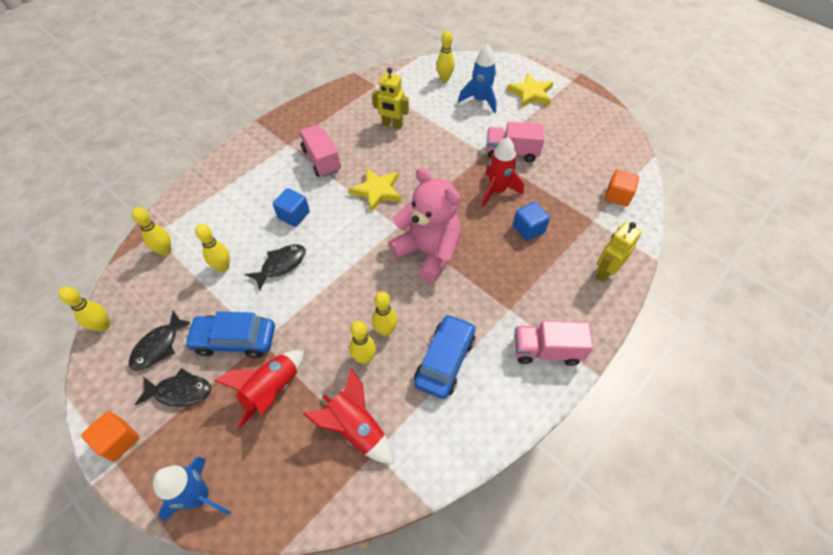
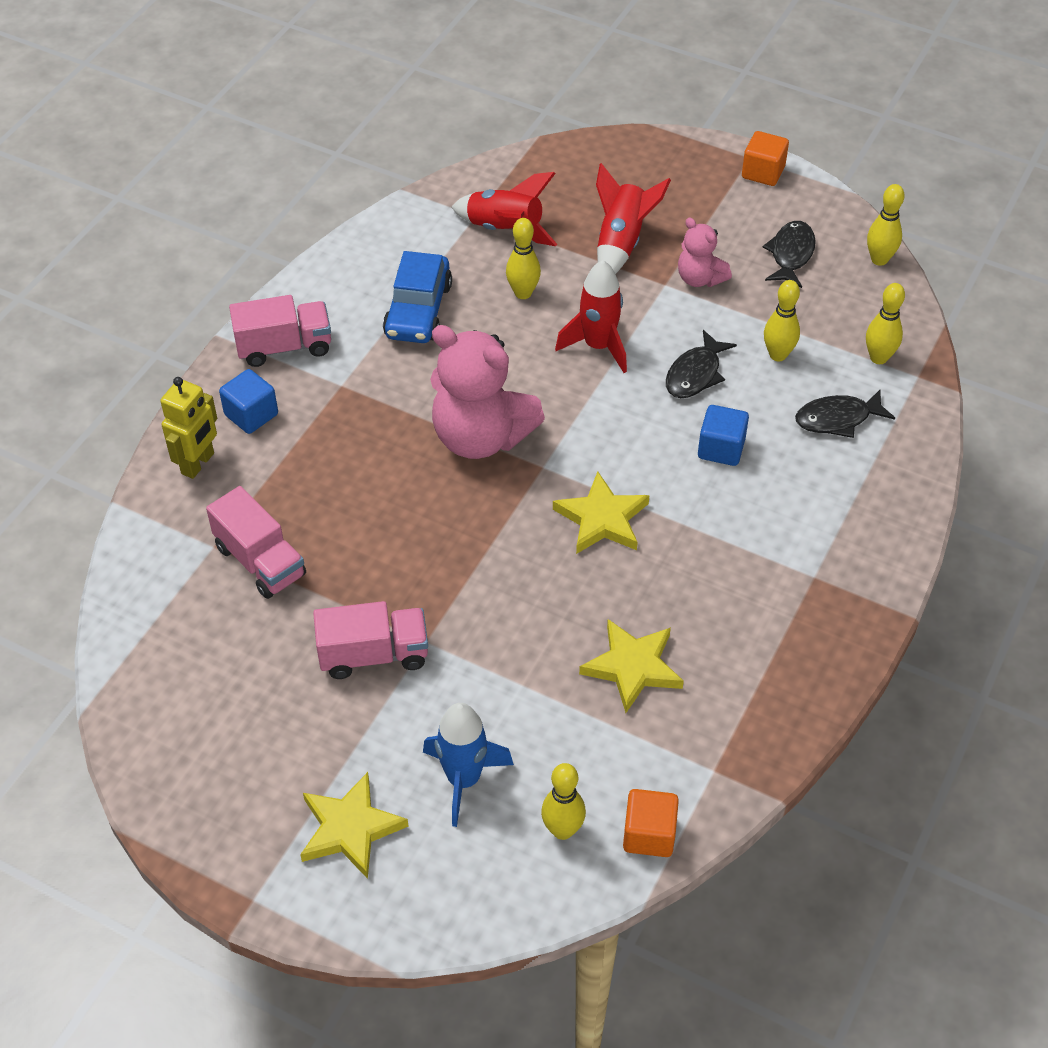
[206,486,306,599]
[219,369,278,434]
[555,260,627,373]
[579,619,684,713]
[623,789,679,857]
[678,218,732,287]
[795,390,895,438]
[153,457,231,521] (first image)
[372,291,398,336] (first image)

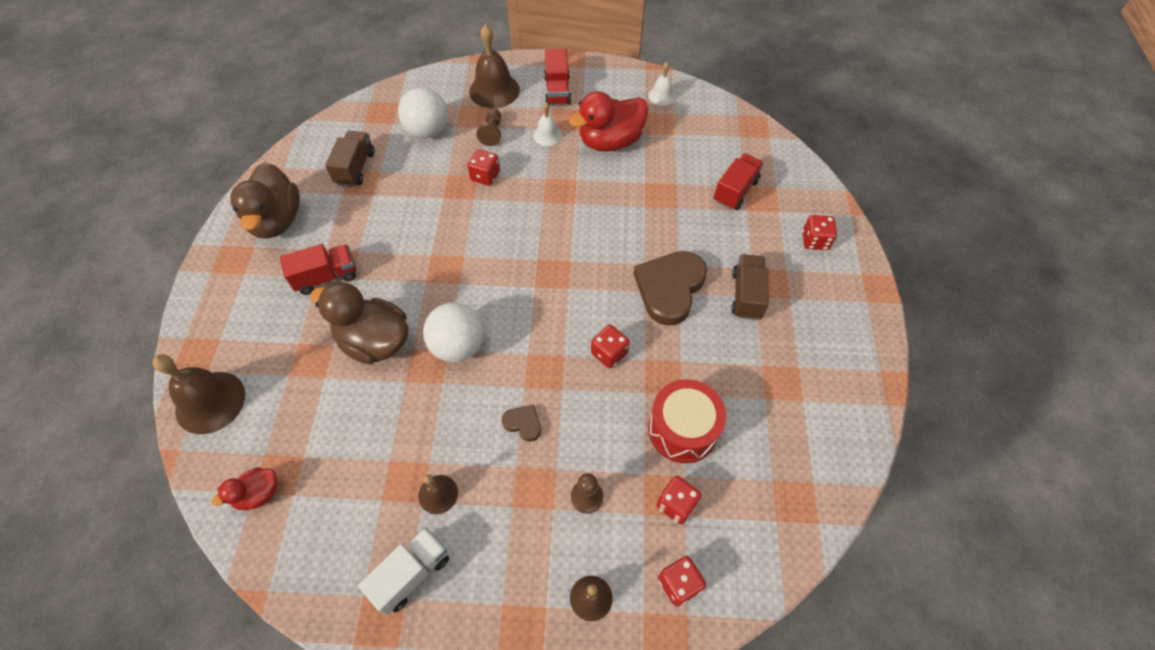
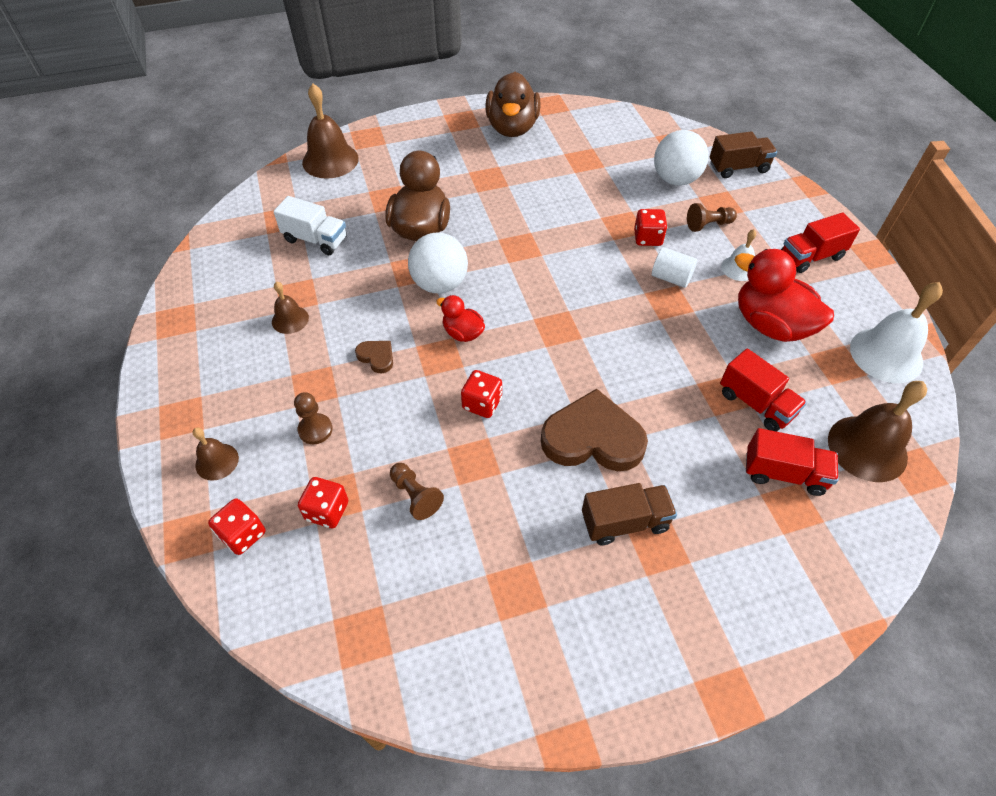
[273,196,347,255]
[355,341,393,373]
[390,463,444,520]
[436,295,485,342]
[485,72,541,137]
[652,247,697,288]
[710,131,777,178]
[720,348,807,432]
[828,381,927,482]
[850,282,943,383]
[802,215,837,250] (first image)

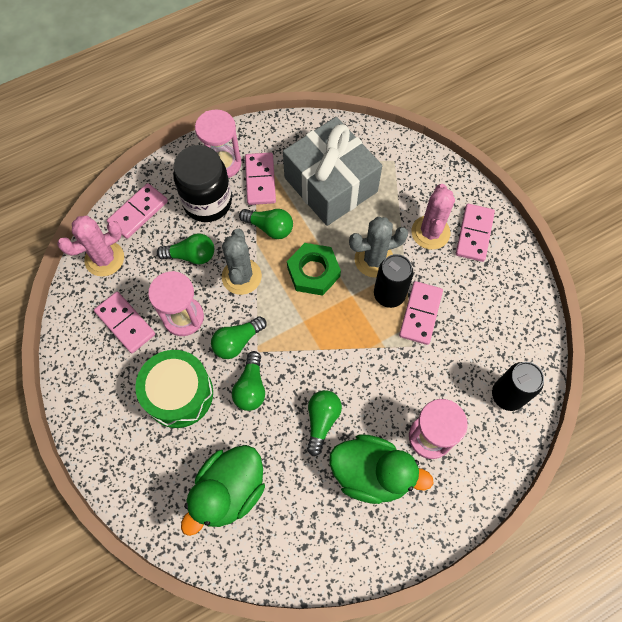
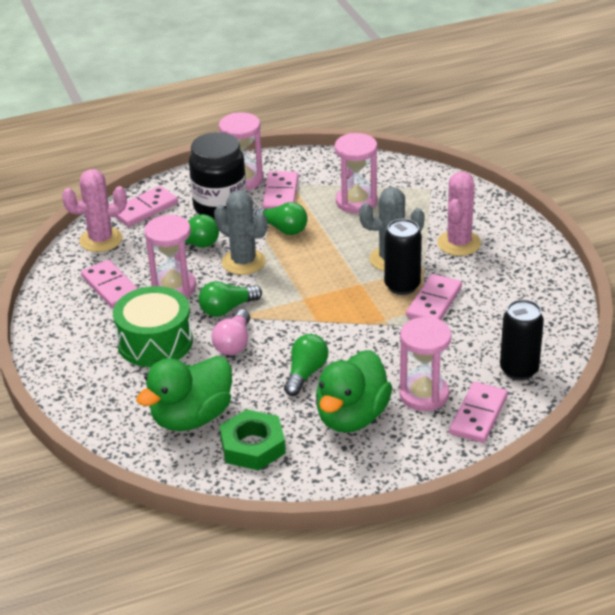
[212,309,250,355]
[214,190,267,275]
[219,409,286,470]
[316,350,392,433]
[335,133,377,213]
[449,382,508,443]

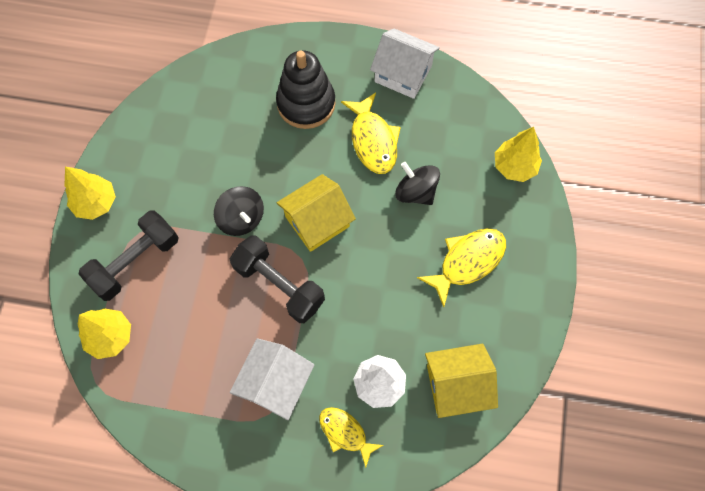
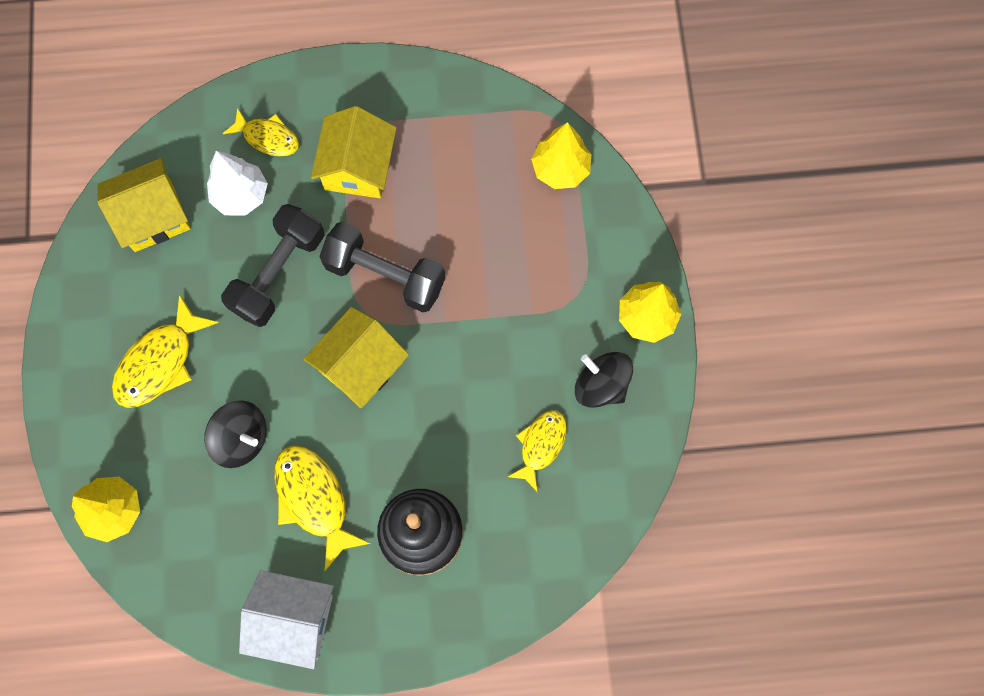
[221,204,324,327]
[311,106,397,198]
[507,410,567,492]
[575,352,633,408]

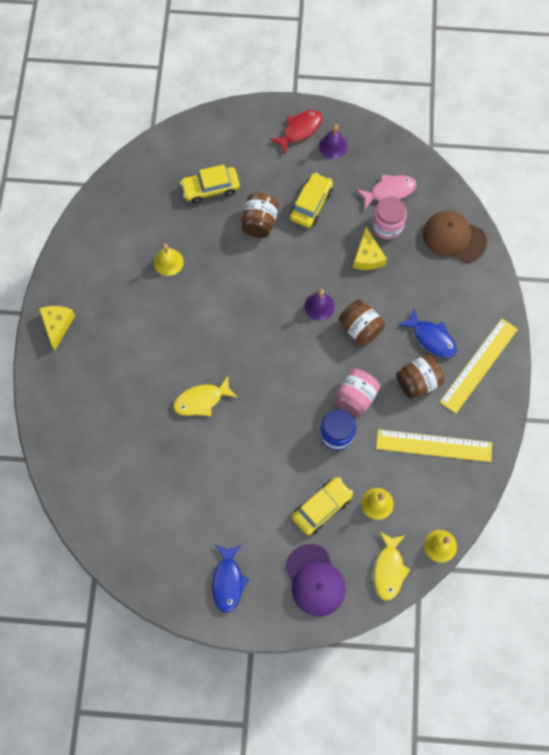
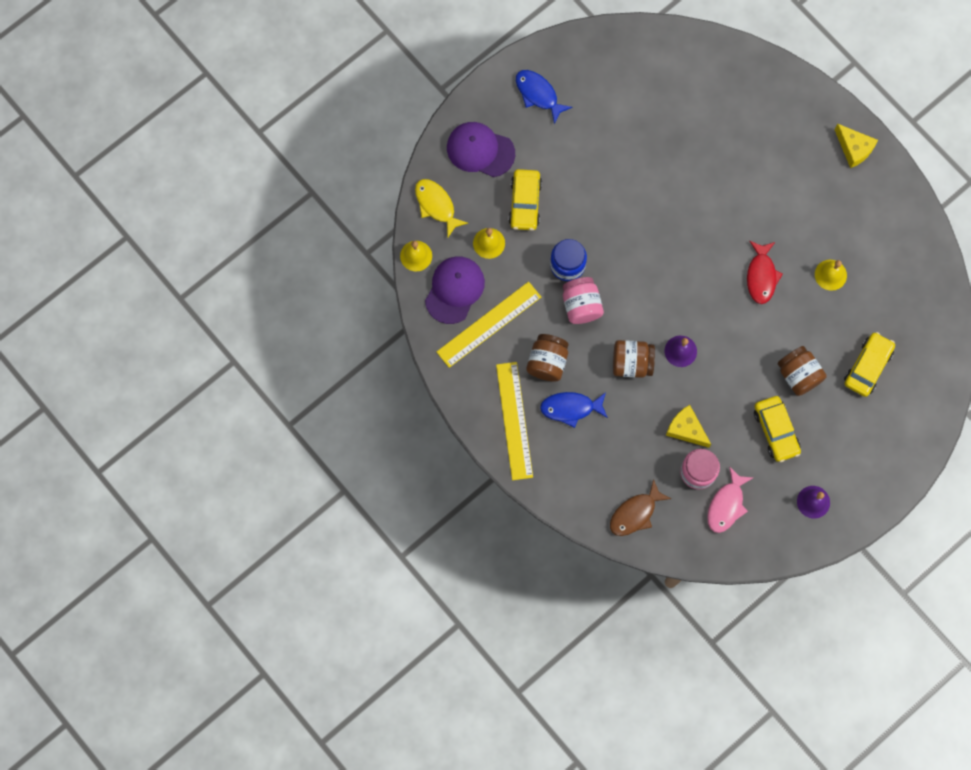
[425,256,485,324]
[610,479,671,536]
[747,241,783,304]
[173,376,238,416] (first image)

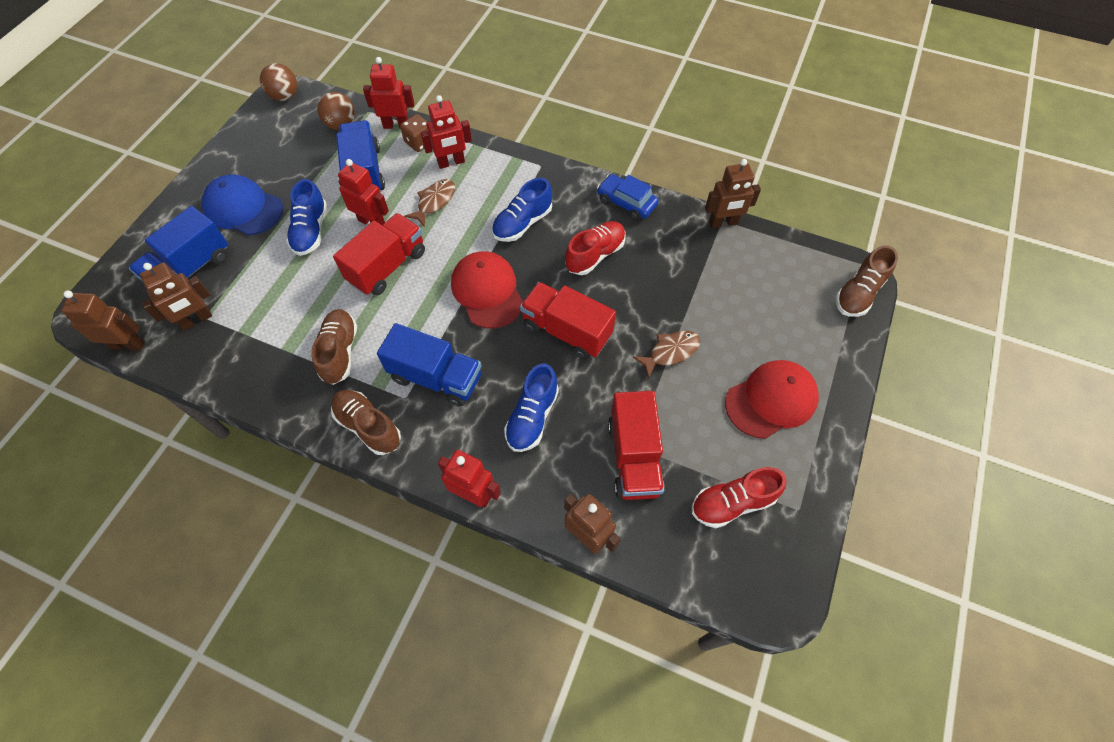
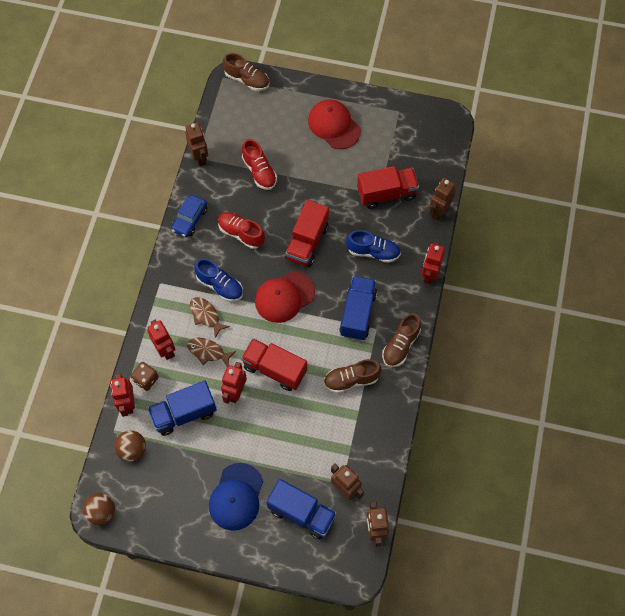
[190,297,230,338]
[242,139,277,190]
[286,179,327,256] (first image)

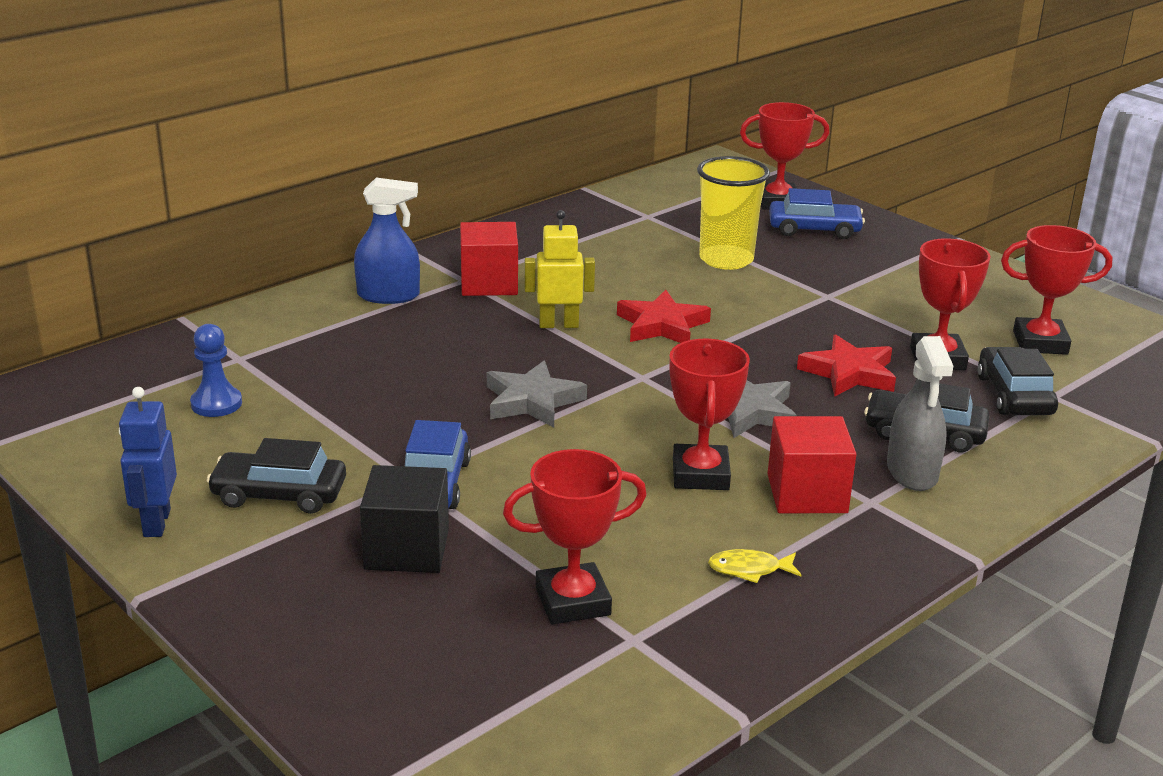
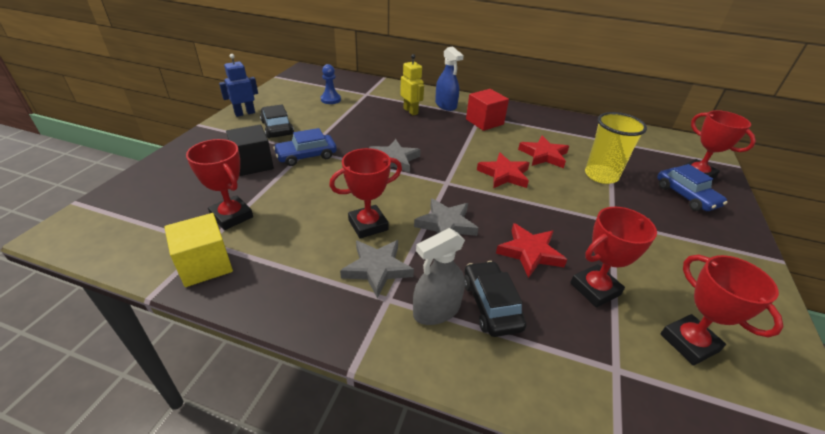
[164,213,233,287]
[340,240,414,298]
[400,54,424,115]
[518,136,569,168]
[708,549,801,583] (first image)
[977,347,1058,415] (first image)

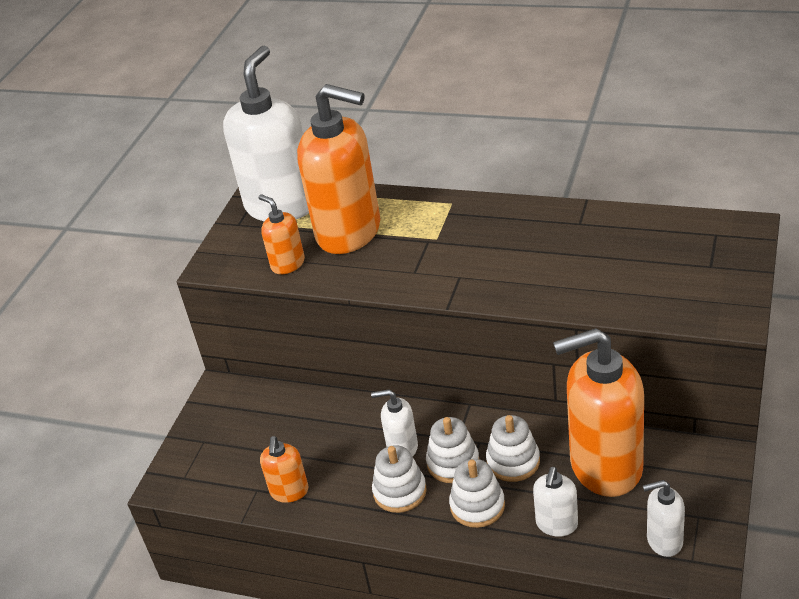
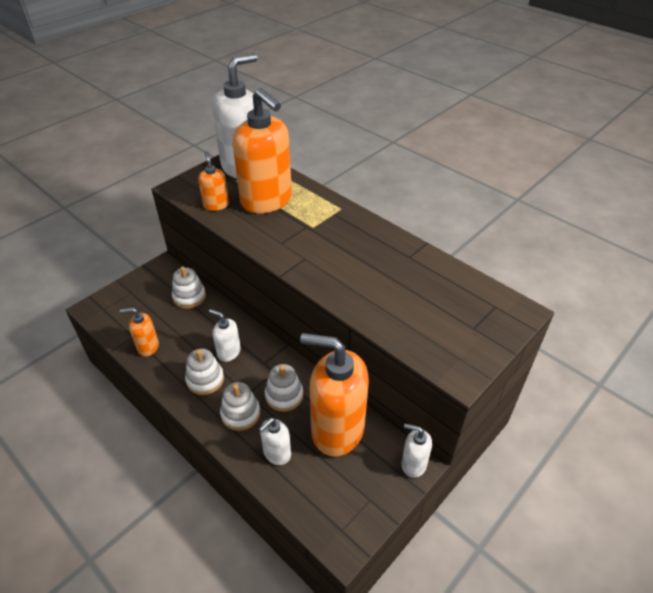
[120,307,159,356]
[172,266,206,309]
[402,424,432,478]

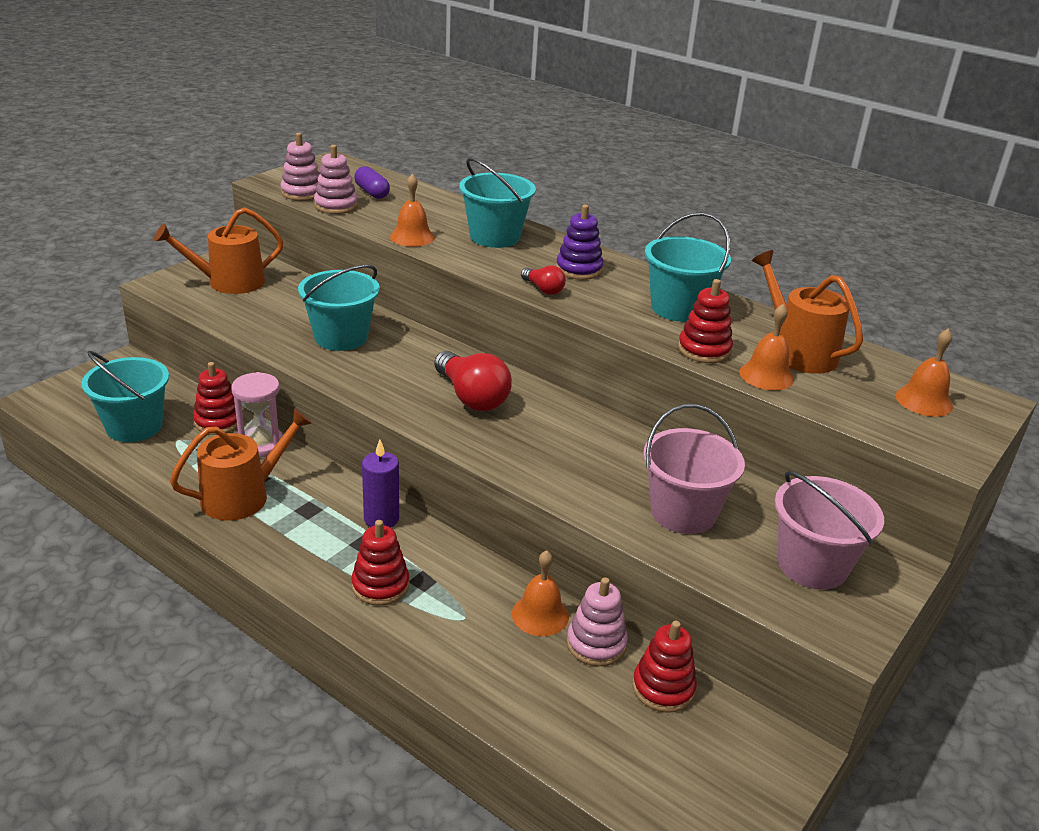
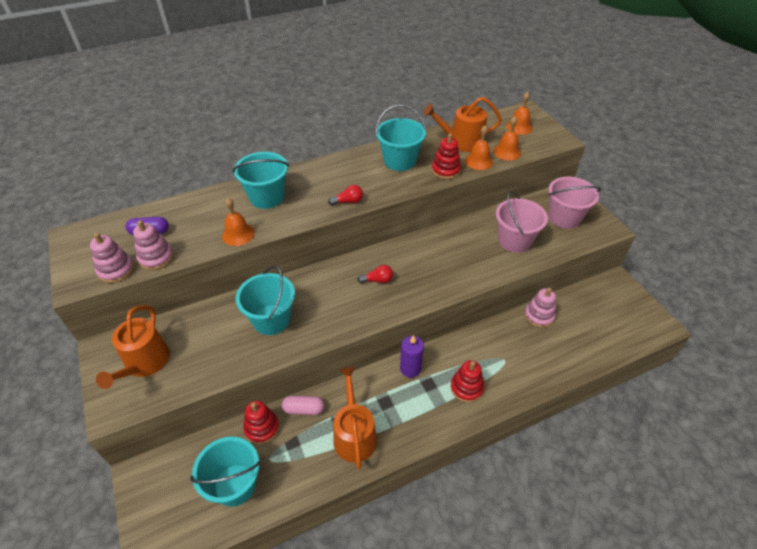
[282,396,324,415]
[357,265,393,283]
[493,116,521,160]
[556,205,604,280] (first image)
[632,621,697,713] (first image)

